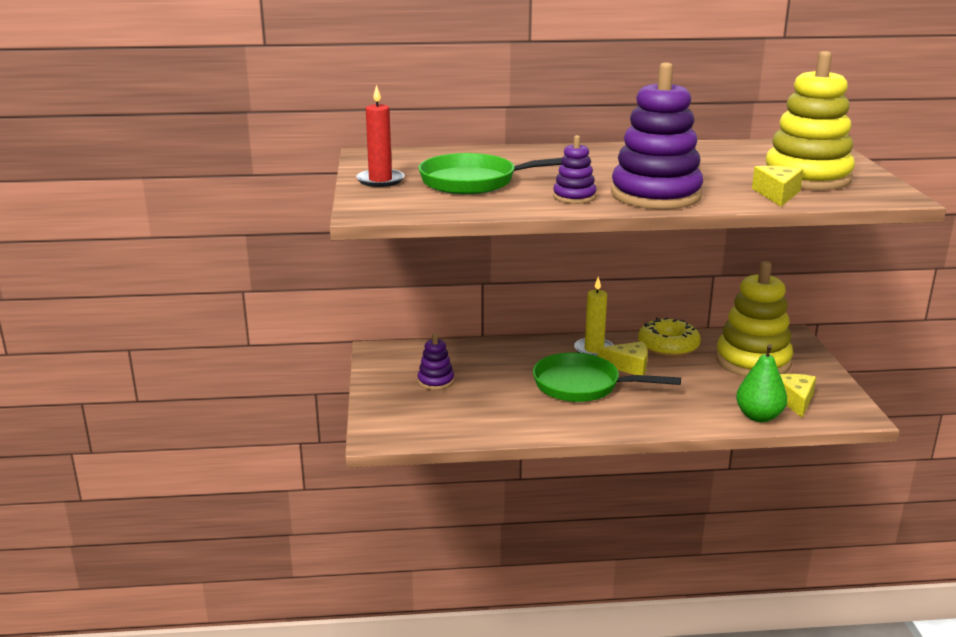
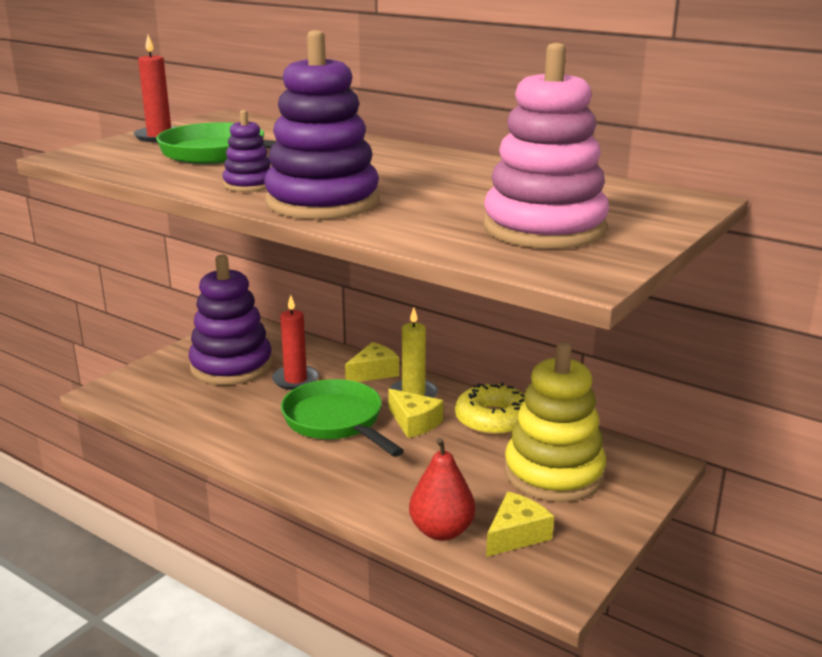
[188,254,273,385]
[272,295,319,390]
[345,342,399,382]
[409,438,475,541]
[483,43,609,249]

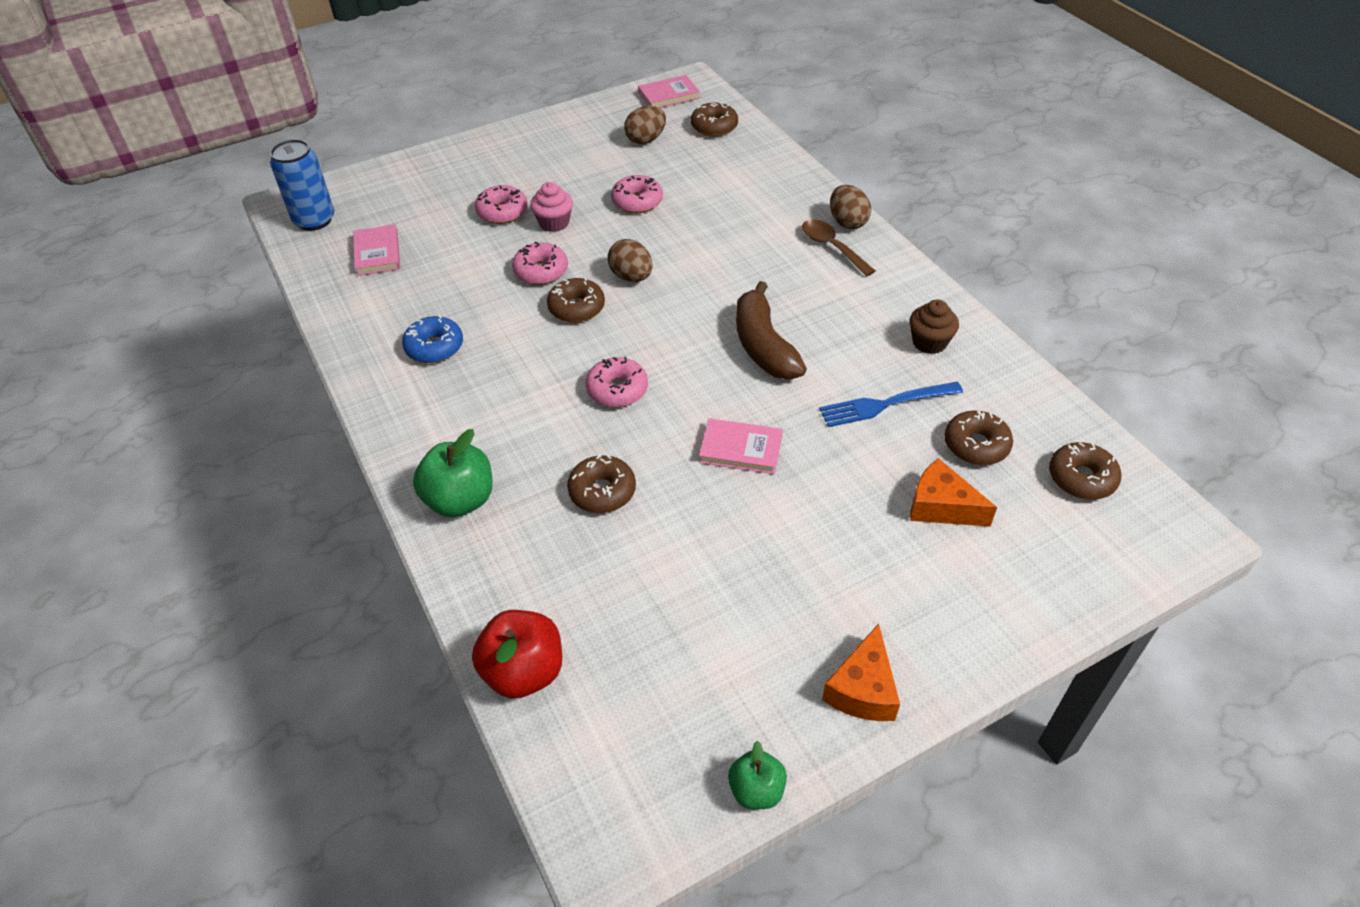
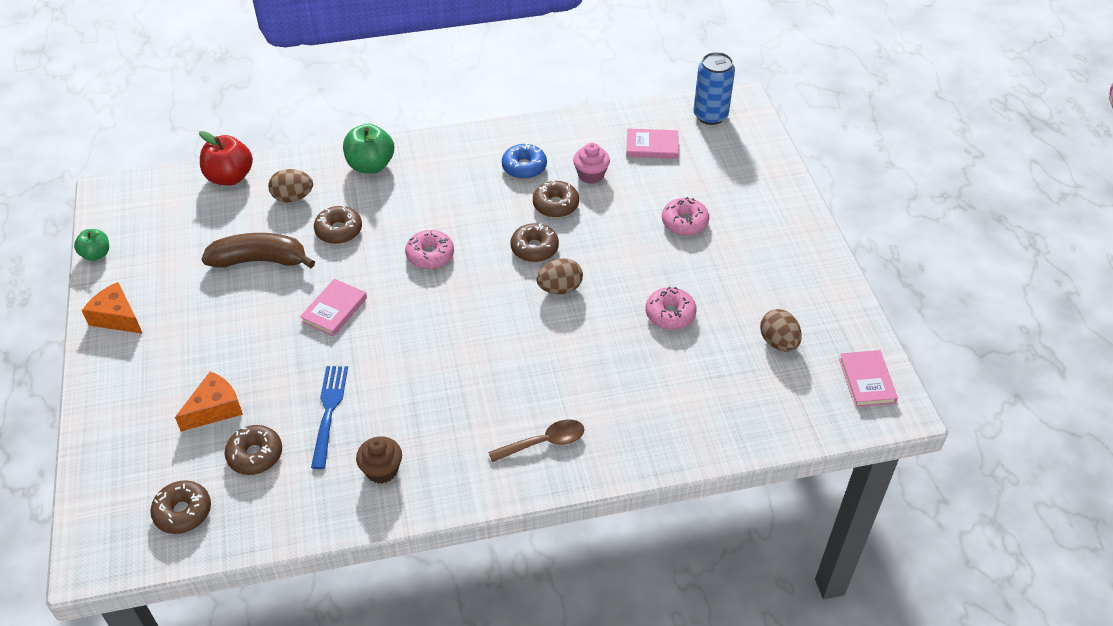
[202,233,315,268]
[268,169,313,203]
[533,180,579,218]
[573,143,610,184]
[512,242,568,285] (first image)

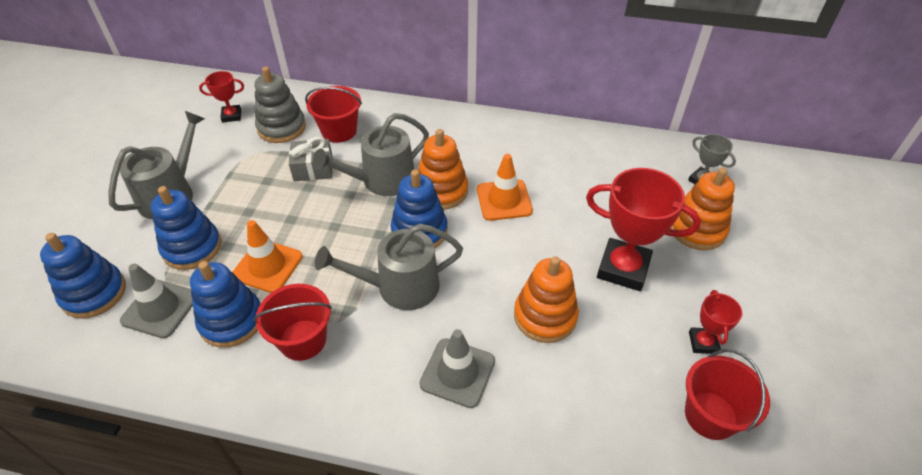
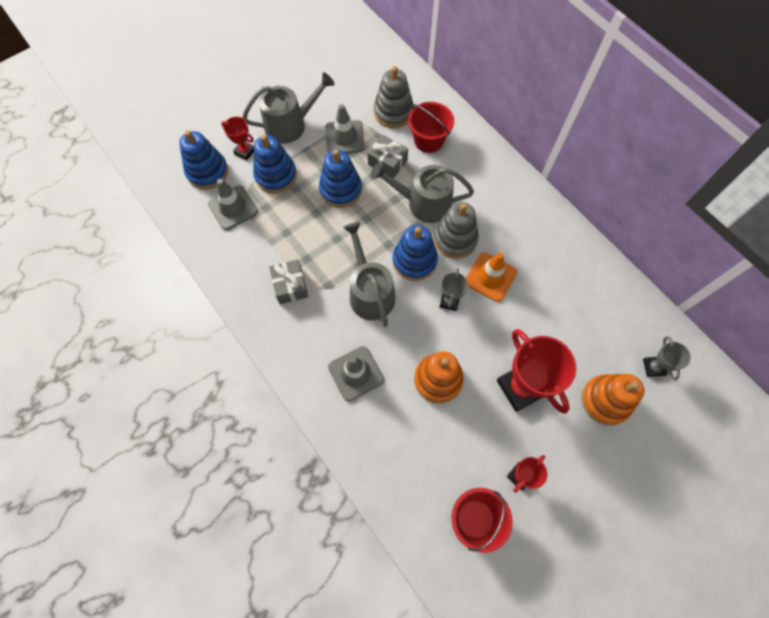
[221,117,254,160]
[269,259,308,304]
[319,149,362,208]
[325,104,365,153]
[343,222,395,327]
[433,202,479,259]
[439,268,468,311]
[232,220,303,293] (first image)

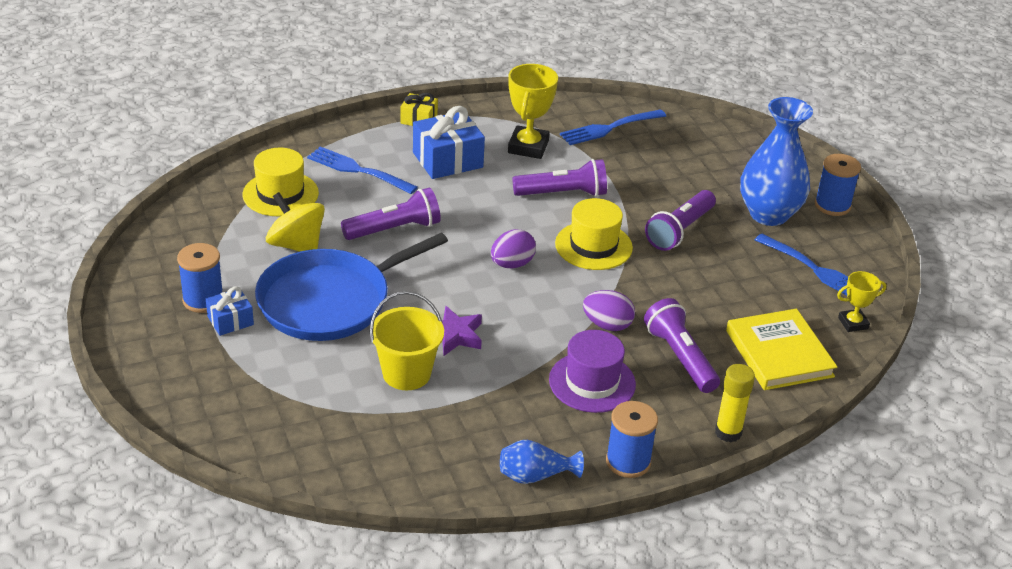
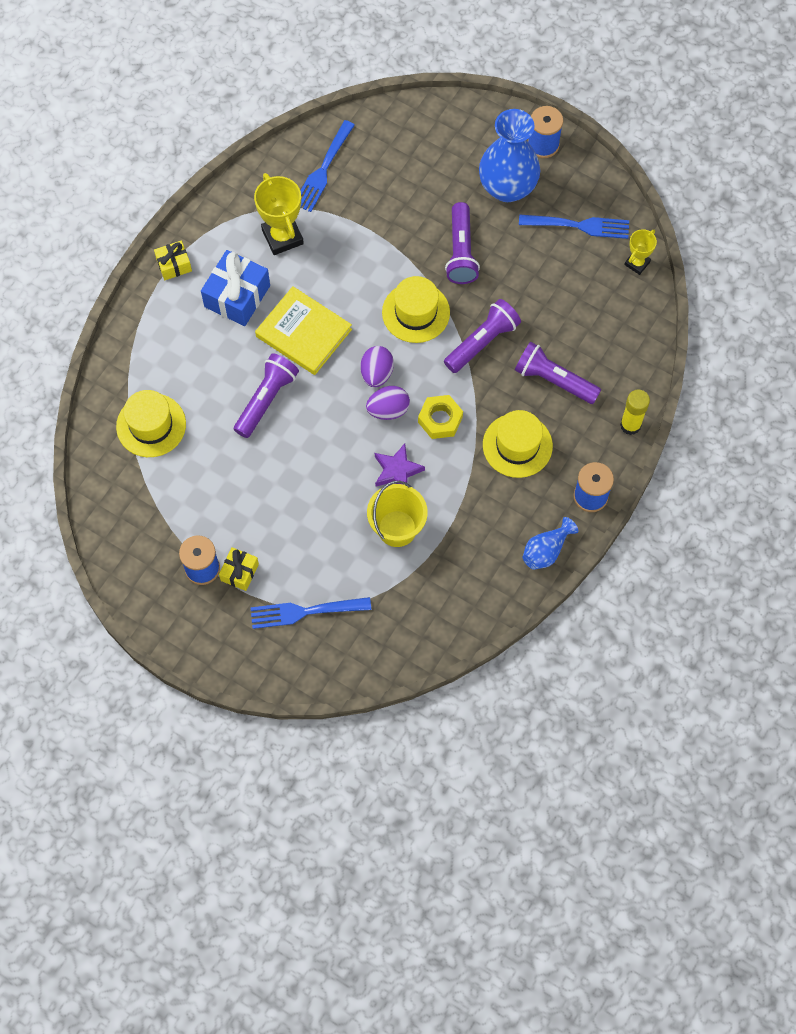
[219,547,259,591]
[250,597,371,629]
[255,286,352,375]
[366,386,410,420]
[418,395,463,439]
[444,299,521,373]
[483,410,553,478]
[255,233,448,341] (first image)
[266,192,325,252] (first image)

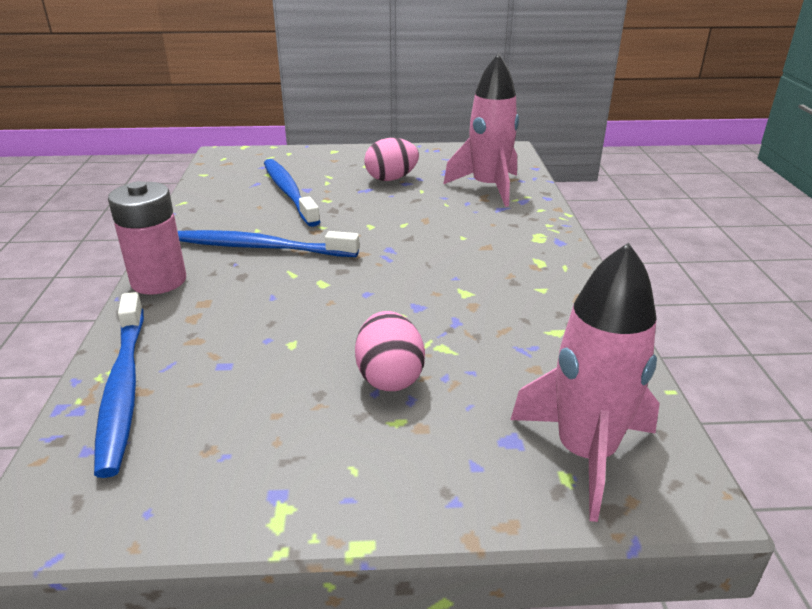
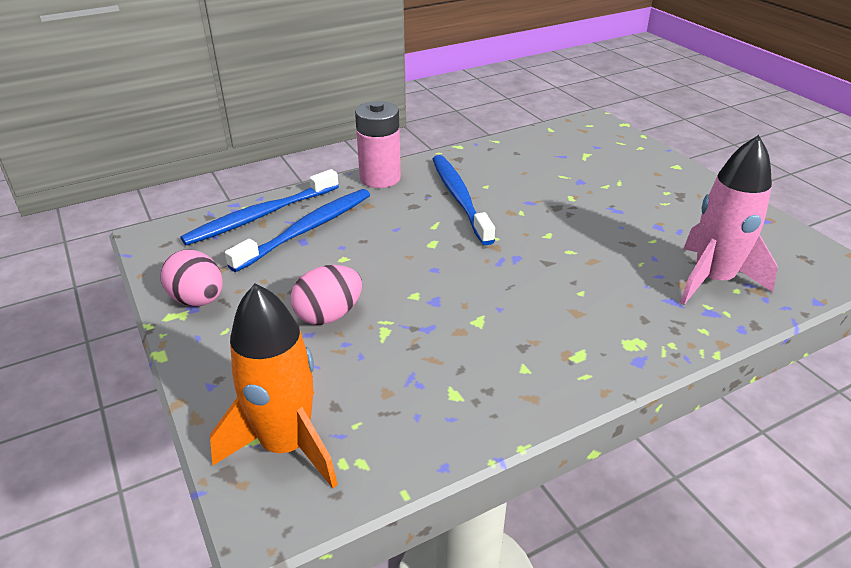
[161,250,223,306]
[210,283,338,488]
[225,189,370,272]

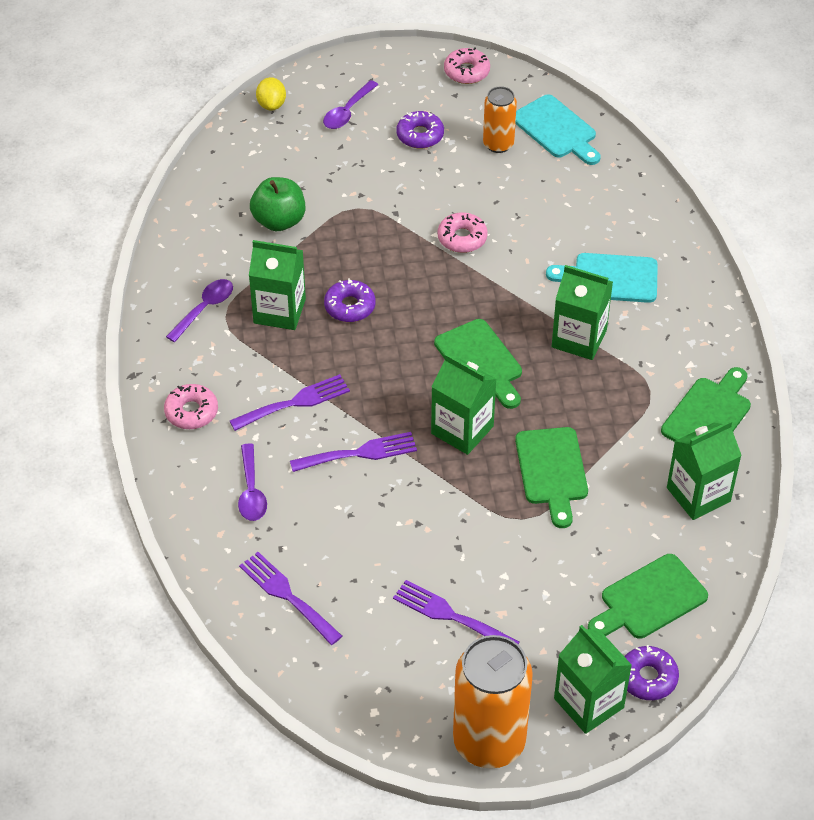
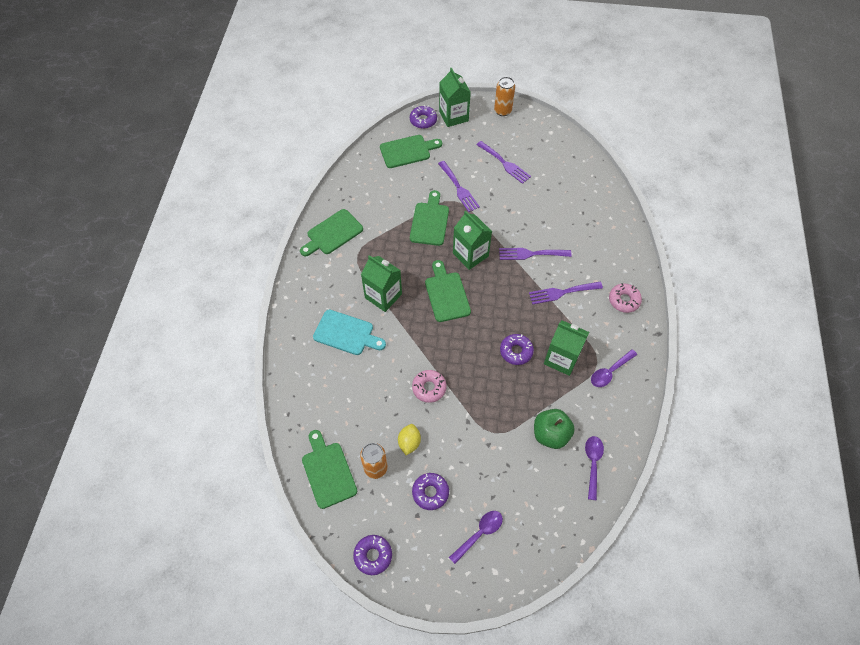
[302,430,357,509]
[353,535,392,575]
[398,424,421,455]
[438,161,480,212]
[494,77,515,116]
[585,436,604,500]
[667,420,742,520] (first image)

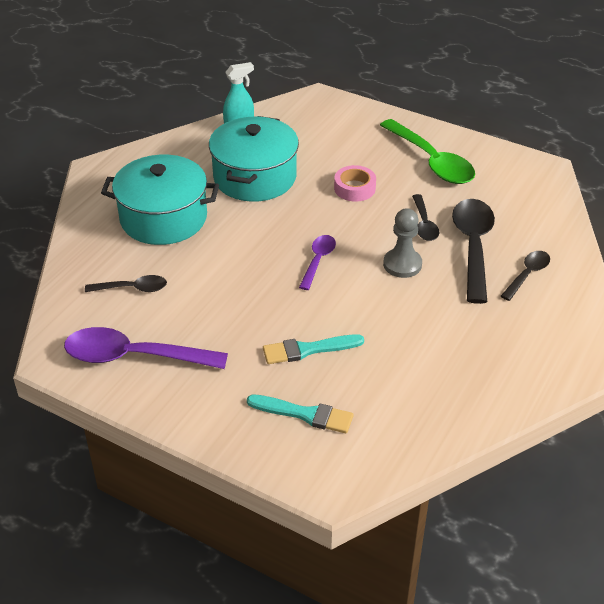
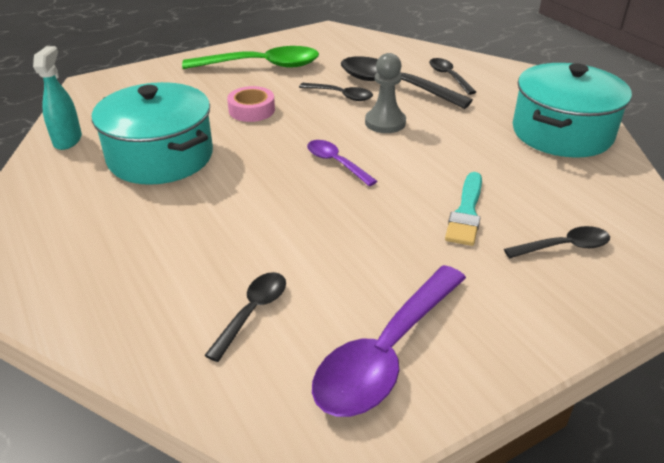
[504,226,610,259]
[513,63,632,158]

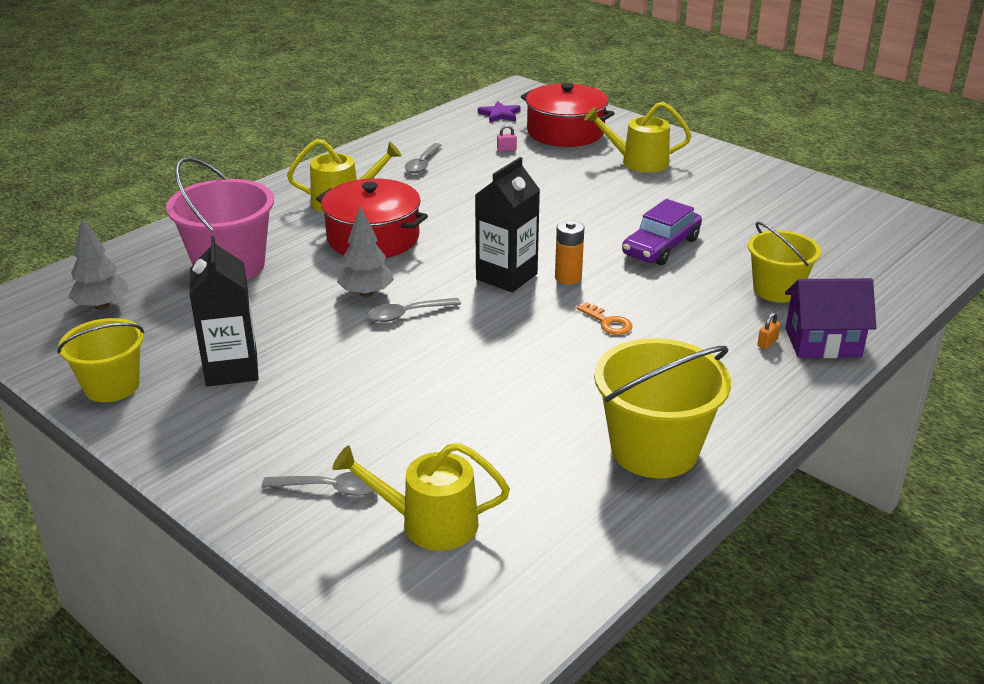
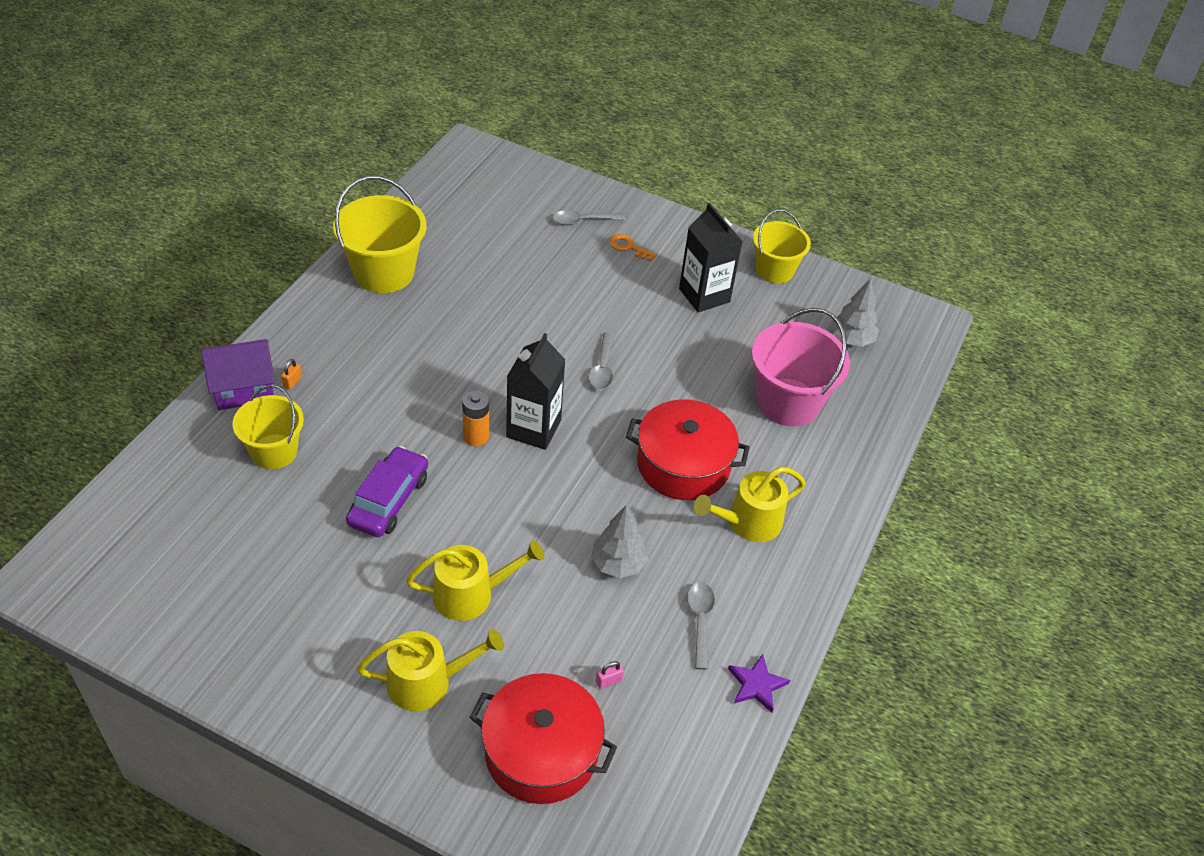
[406,540,544,621]
[589,333,614,389]
[591,504,648,578]
[610,234,657,261]
[728,654,790,712]

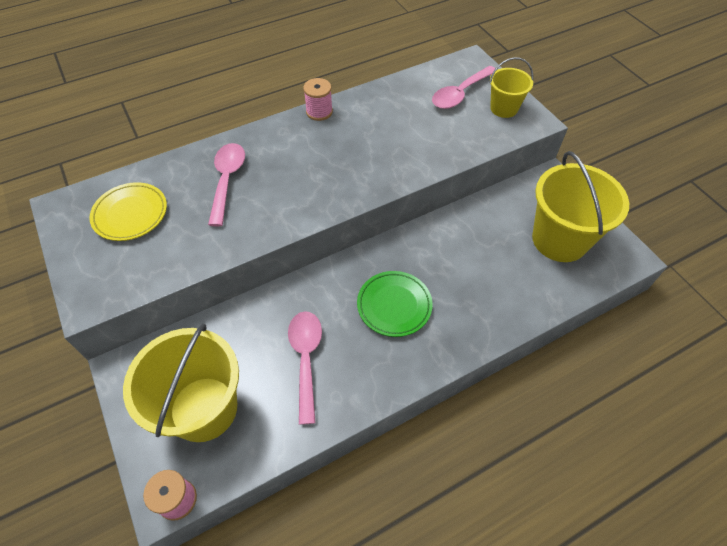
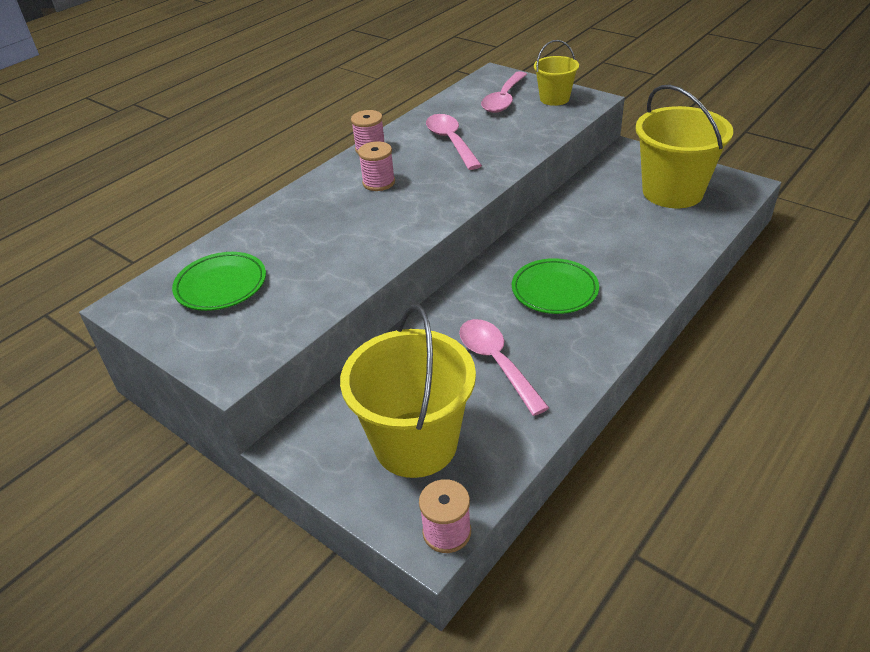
[172,252,266,311]
[358,142,395,191]
[426,114,482,170]

